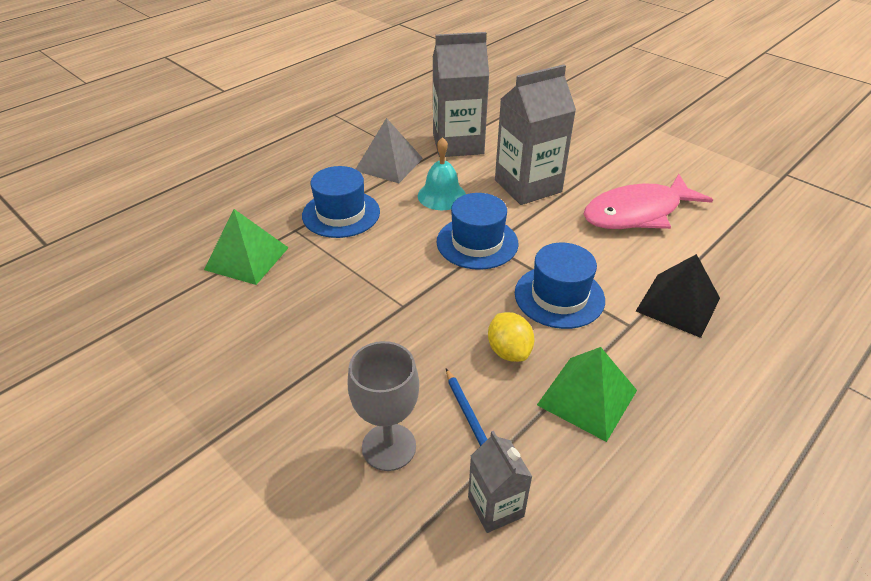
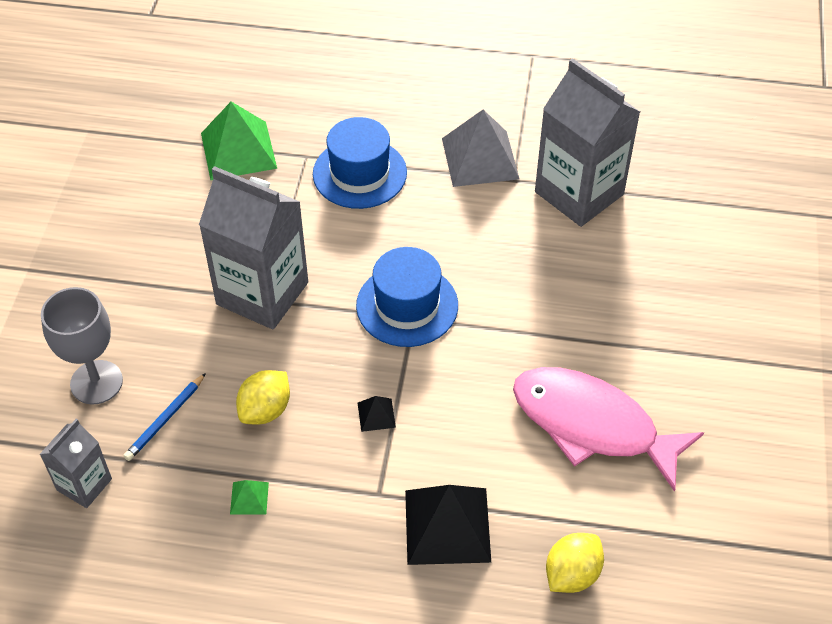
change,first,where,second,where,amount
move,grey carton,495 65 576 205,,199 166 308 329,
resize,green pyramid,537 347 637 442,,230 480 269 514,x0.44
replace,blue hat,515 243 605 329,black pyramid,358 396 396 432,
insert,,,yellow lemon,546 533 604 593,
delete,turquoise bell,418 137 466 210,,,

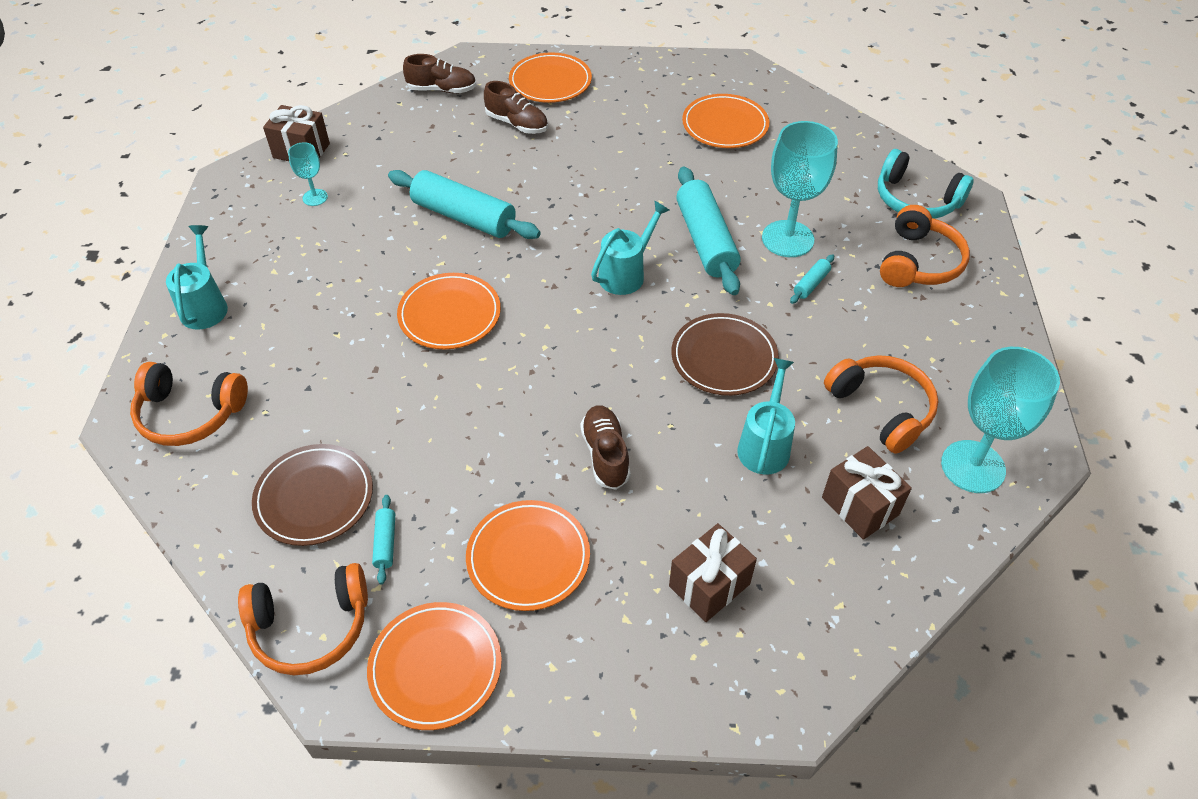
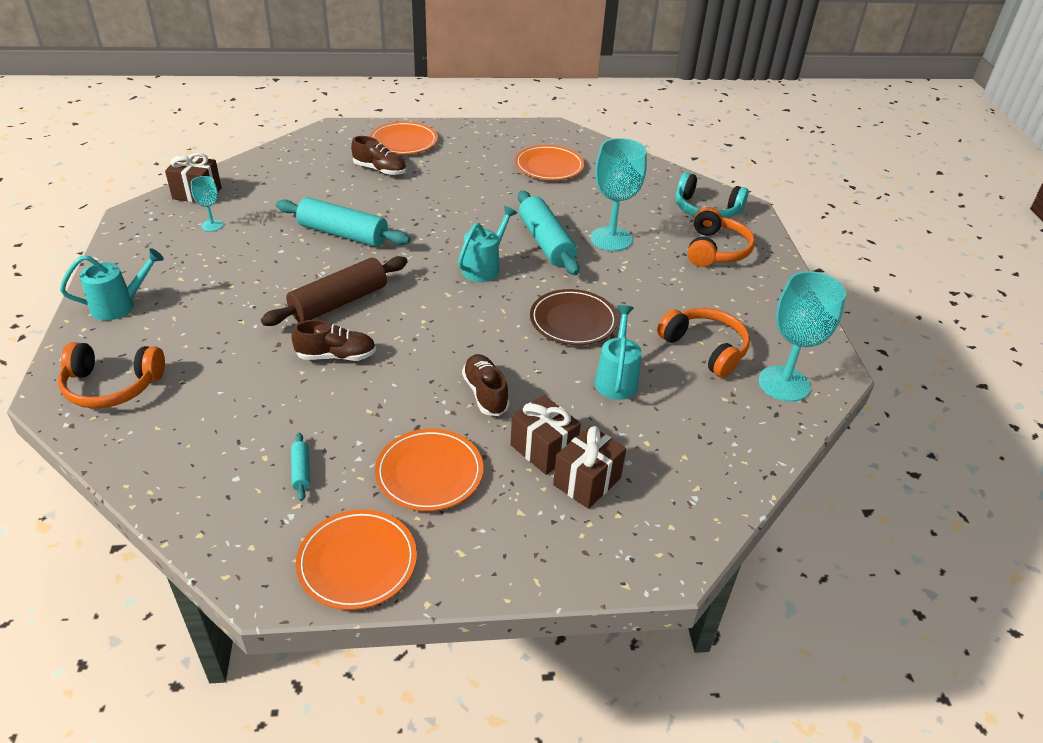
change,first,where,second,where,amount
rotate,turquoise watering can,166 225 228 330,,60 248 164 320,75 degrees clockwise
replace,orange plate,397 273 501 349,brown rolling pin,261 256 408 326,
move,brown shoe,403 54 476 93,,291 320 376 361,
move,brown gift,822 446 912 540,,510 395 581 475,
delete,orange headphones,238 563 368 675,,,
delete,brown plate,252 444 373 546,,,
delete,turquoise rolling pin,790 254 834 304,,,

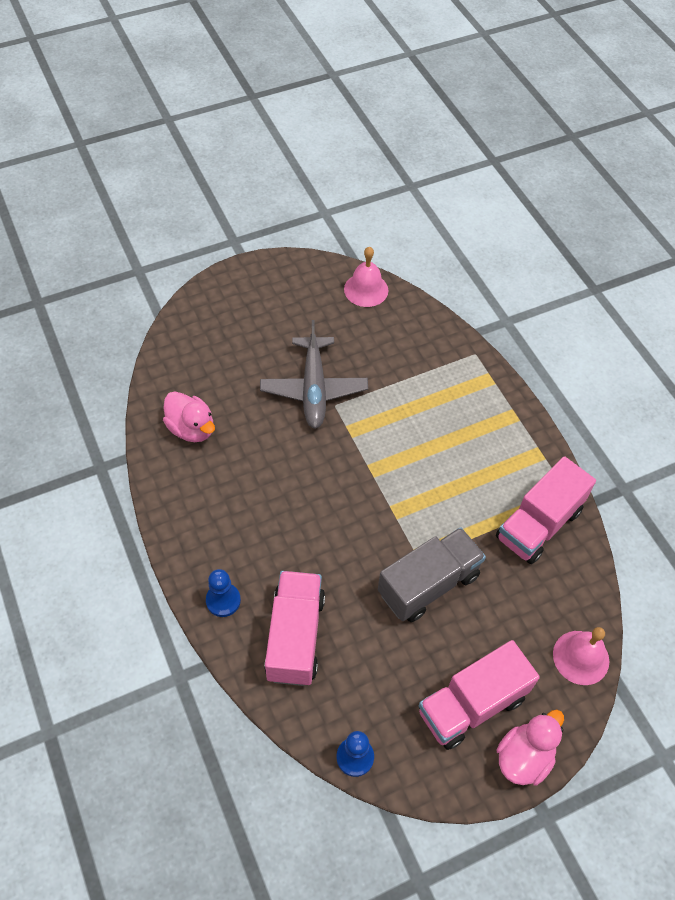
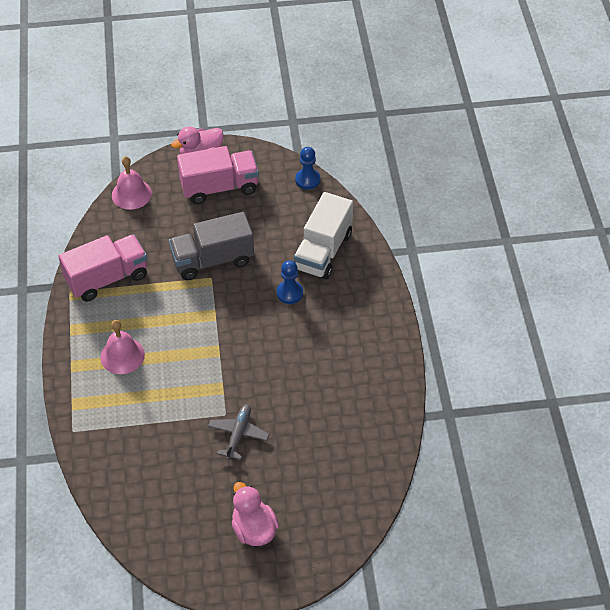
change,first,where,second,where,amount
move,pink bell,344 247 388 307,,100 320 145 374,
resize,grey plane,260 320 368 429,,208 404 269 460,x0.60
move,pink duck,163 391 215 442,,232 482 279 546,
move,blue pawn,206 569 241 617,,277 260 303 304,
recolor,pink truck,264 571 325 686,white truck,294 192 353 280,

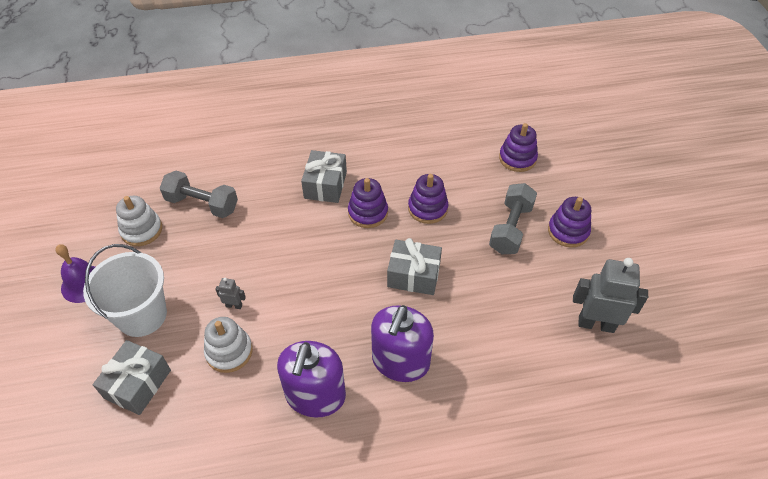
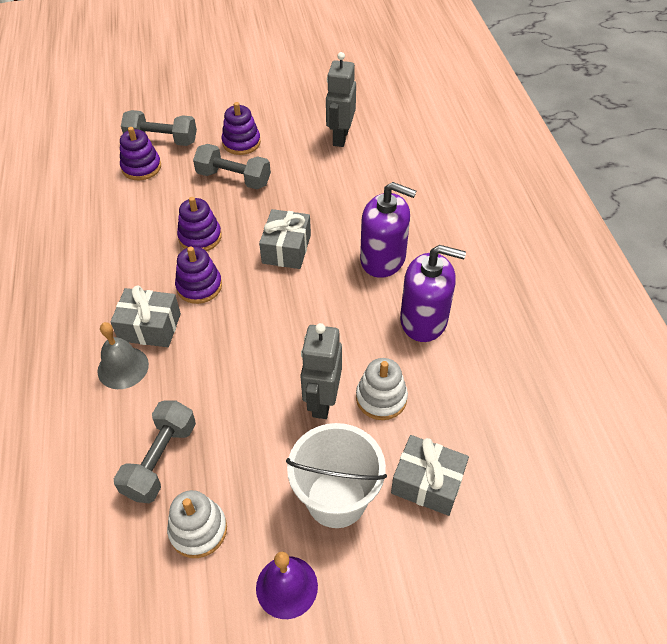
change,first,where,second,where,amount
insert,,,grey bell,97 322 149 389,
insert,,,grey dumbbell,121 110 197 146,
resize,grey robot,215 278 246 309,,300 323 342 419,x2.22

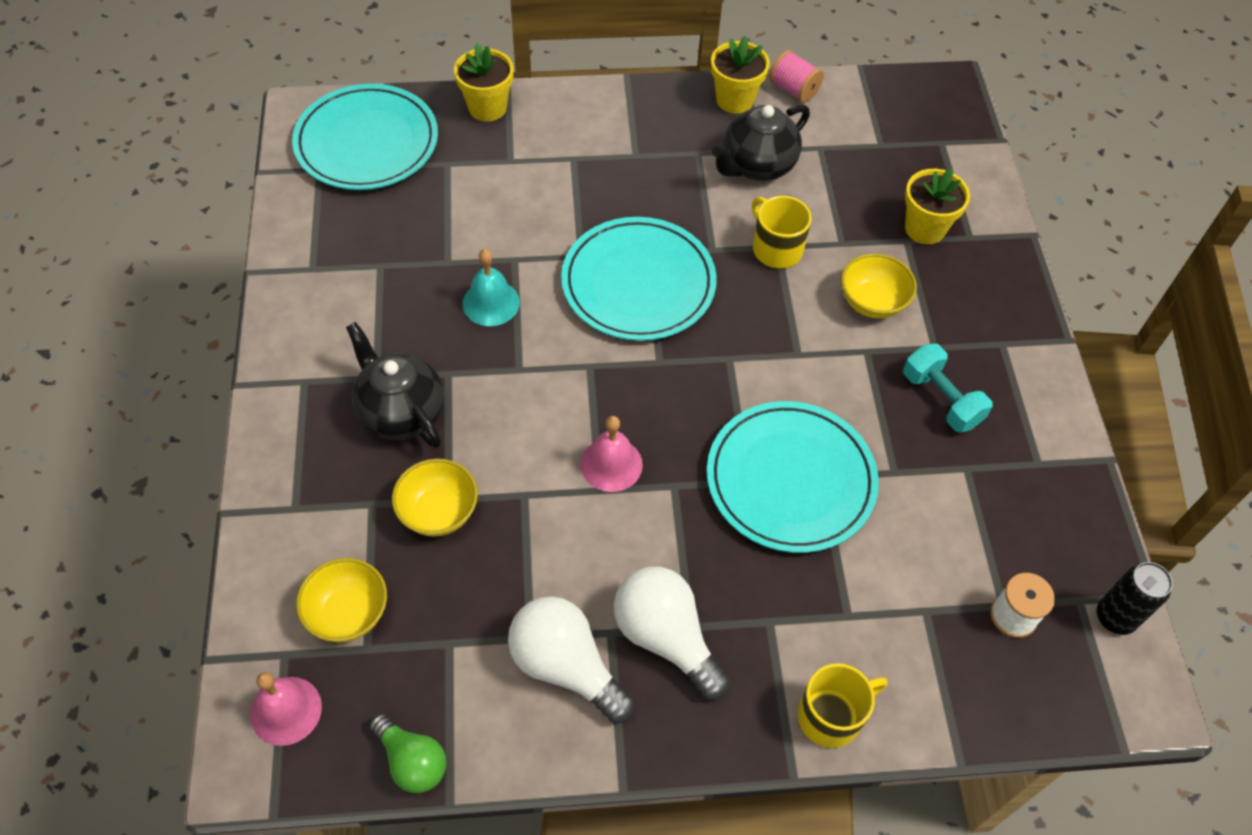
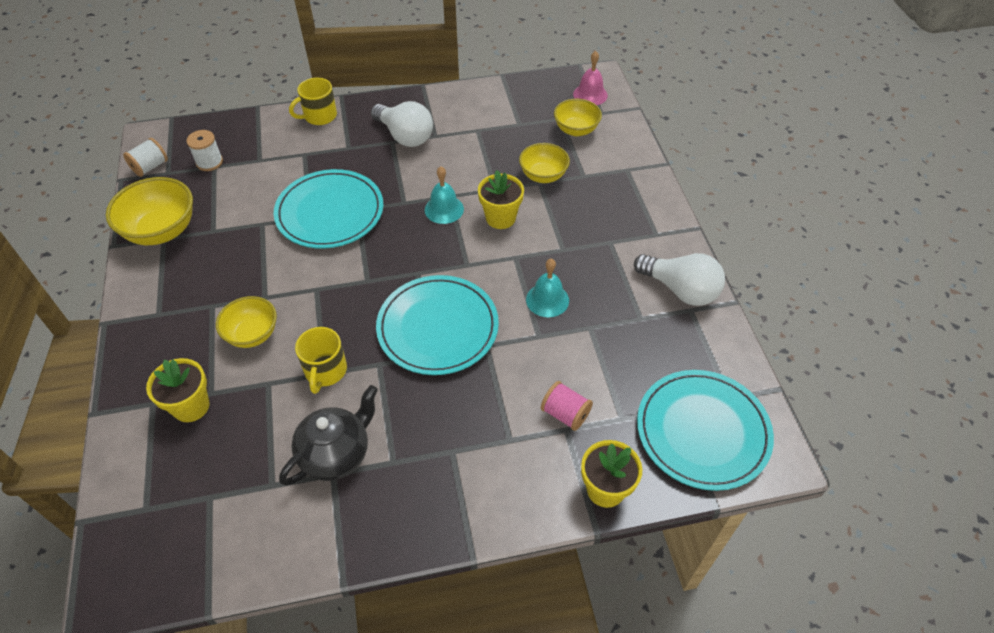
change,first,where,second,where,amount
insert,,,yellow bowl,106 177 193 245,
replace,black can,1097 562 1173 635,white spool,123 138 168 177,
rotate,yellow mug,752 196 812 268,,295 327 347 394,45 degrees clockwise
recolor,pink bell,581 416 643 492,turquoise bell,425 166 464 224,
move,yellow flower pot,711 36 770 114,,478 170 524 229,
move,pink spool,769 50 824 103,,541 381 593 431,
move,white light bulb,508 596 635 723,,634 253 725 306,
delete,black teapot,346 322 444 448,,,
delete,green light bulb,370 714 446 793,,,
delete,turquoise dumbbell,903 343 992 433,,,

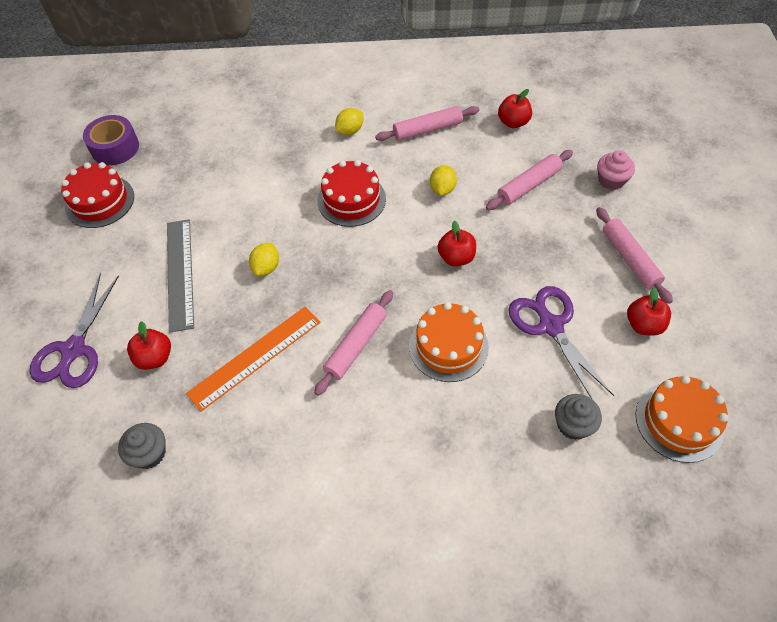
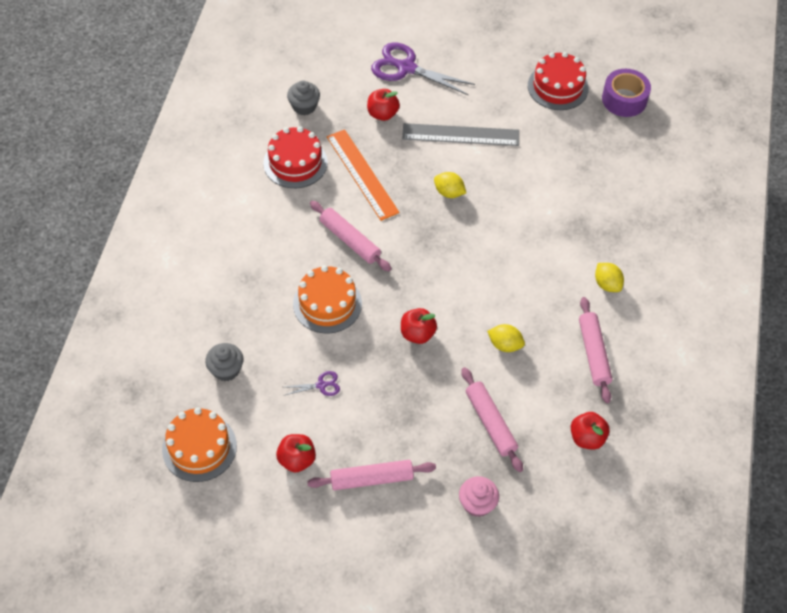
change,first,where,second,where,amount
move,red cake,317 160 386 227,,263 126 328 188,
resize,purple scissors,509 286 614 401,,285 371 340 396,x0.46

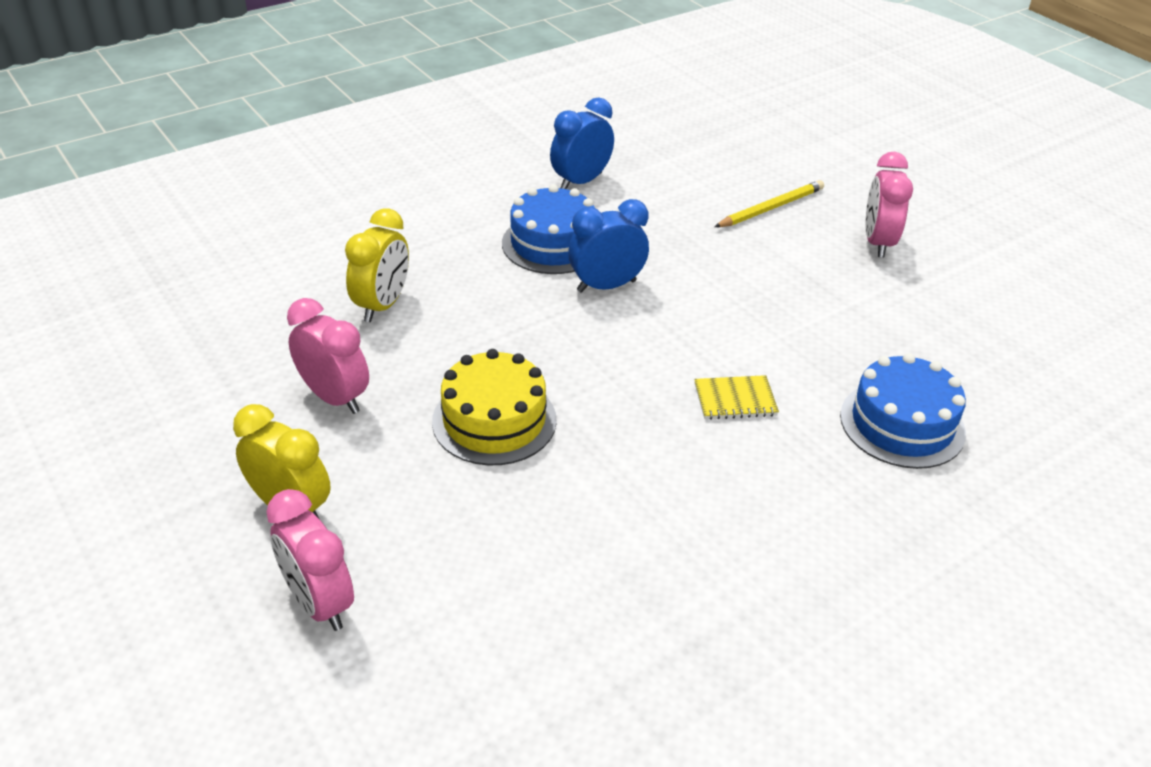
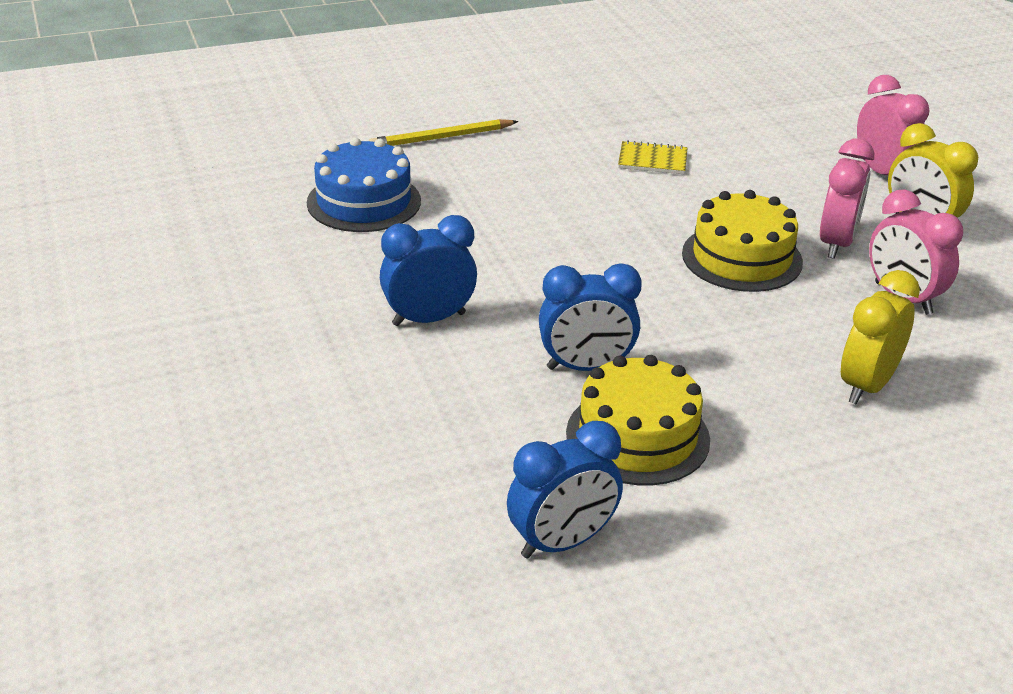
change,first,where,second,where,amount
move,yellow pencil,714 180 824 227,,369 119 518 146,
insert,,,blue clock,380 215 477 326,
recolor,blue cake,502 184 595 274,yellow cake,566 355 710 485,
move,yellow notebook,694 375 779 420,,618 140 687 174,
move,pink clock,866 152 913 258,,820 138 874 259,

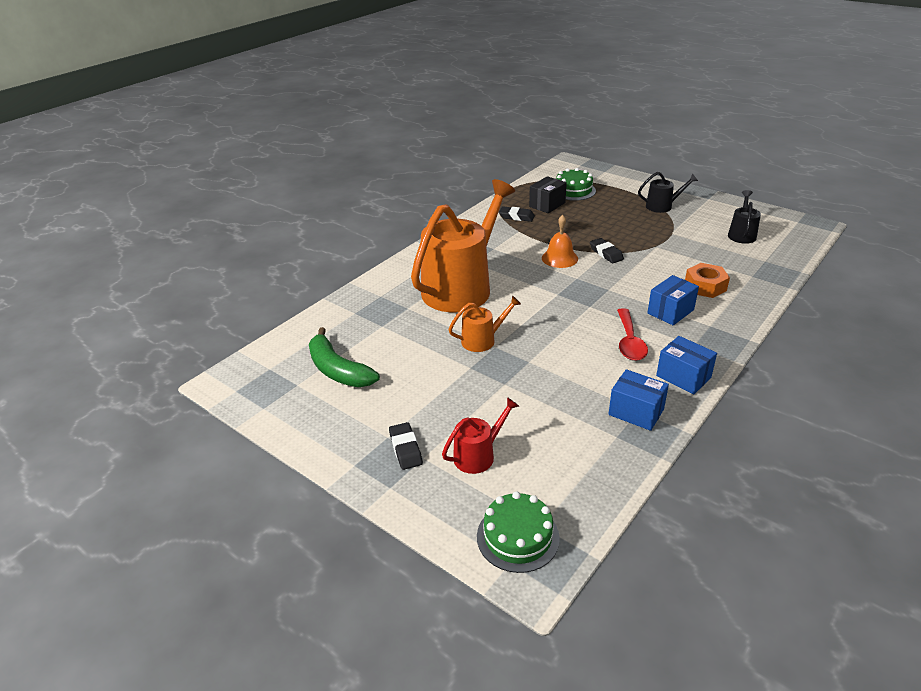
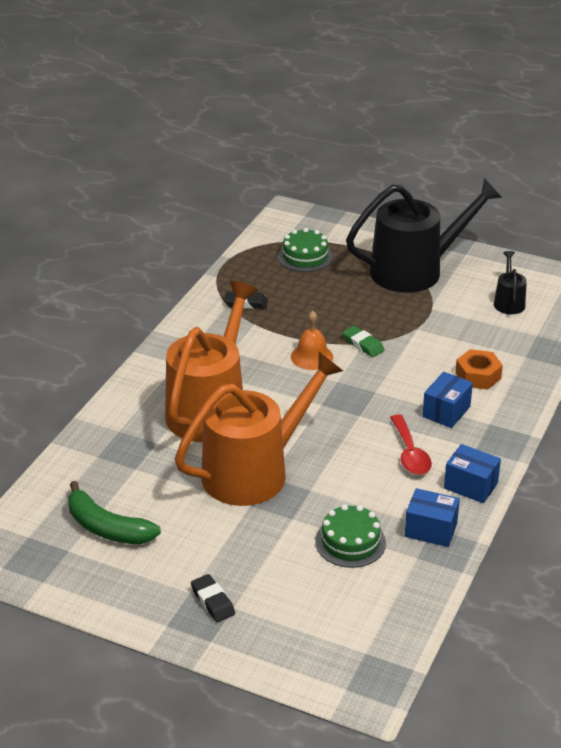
change,first,where,second,where,amount
resize,orange watering can,448 295 521 352,,175 352 343 506,x2.29
move,green cake,477 492 560 573,,315 504 386 568,
recolor,black eraser,590 238 624 263,green eraser,342 326 384 357,
resize,black watering can,638 172 698 213,,346 178 502 293,x2.29
delete,red watering can,442 397 519 474,,,
delete,black box,529 176 567 213,,,

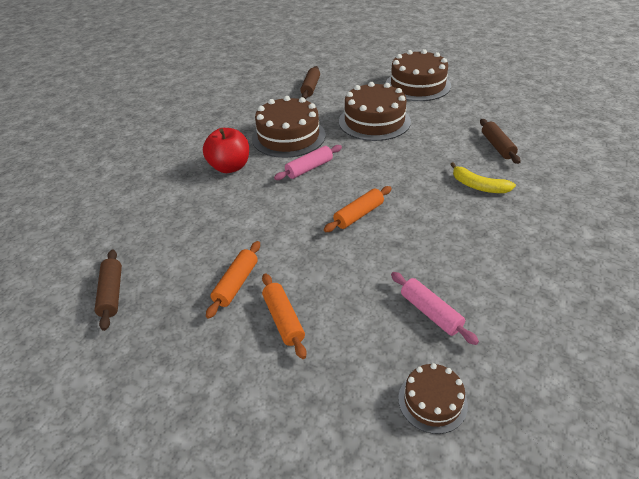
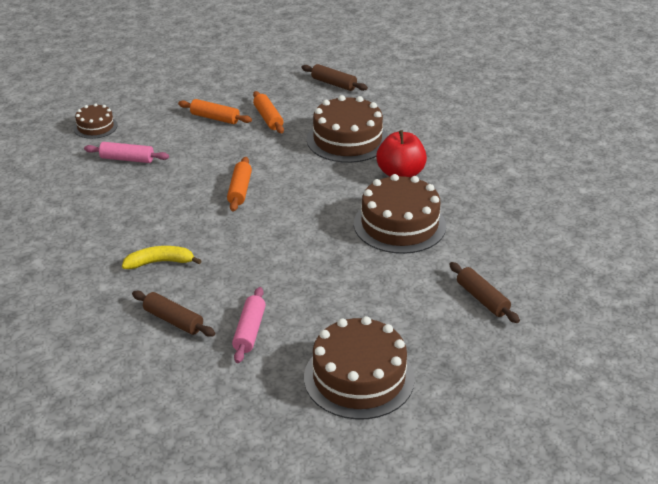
change,first,where,second,where,amount
move,pink rolling pin,274 145 342 180,,232 287 266 363,
move,brown cake,339 82 411 141,,307 95 388 163,

